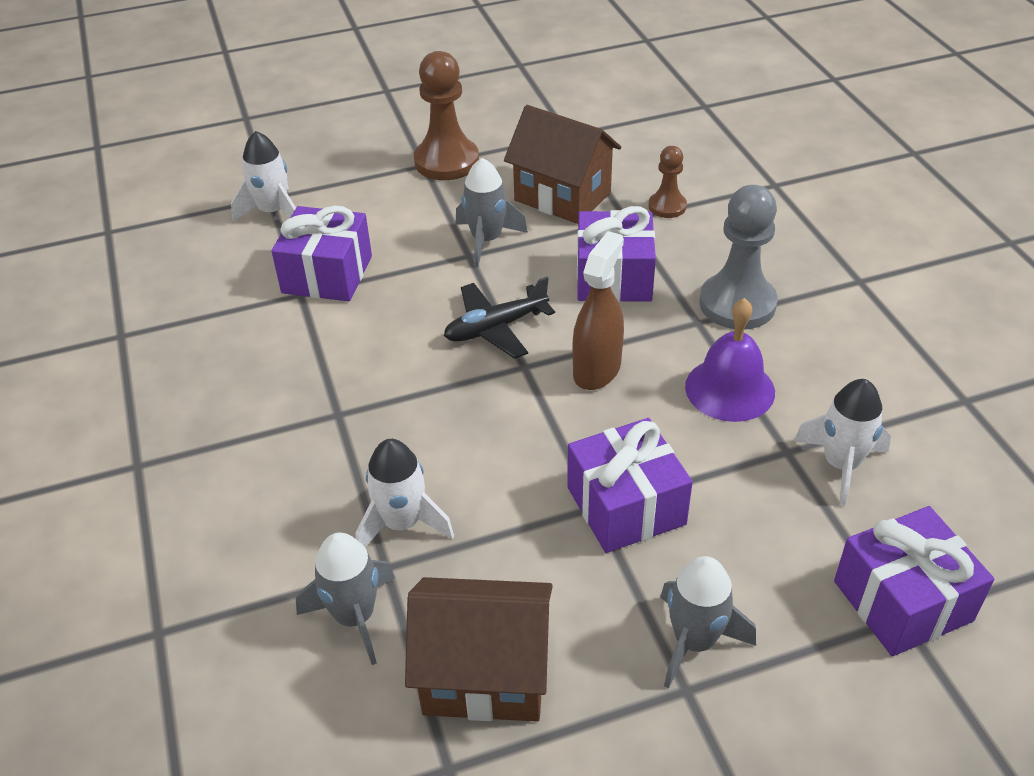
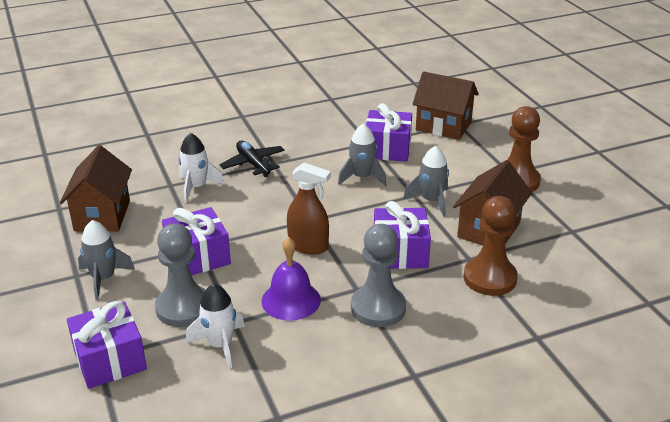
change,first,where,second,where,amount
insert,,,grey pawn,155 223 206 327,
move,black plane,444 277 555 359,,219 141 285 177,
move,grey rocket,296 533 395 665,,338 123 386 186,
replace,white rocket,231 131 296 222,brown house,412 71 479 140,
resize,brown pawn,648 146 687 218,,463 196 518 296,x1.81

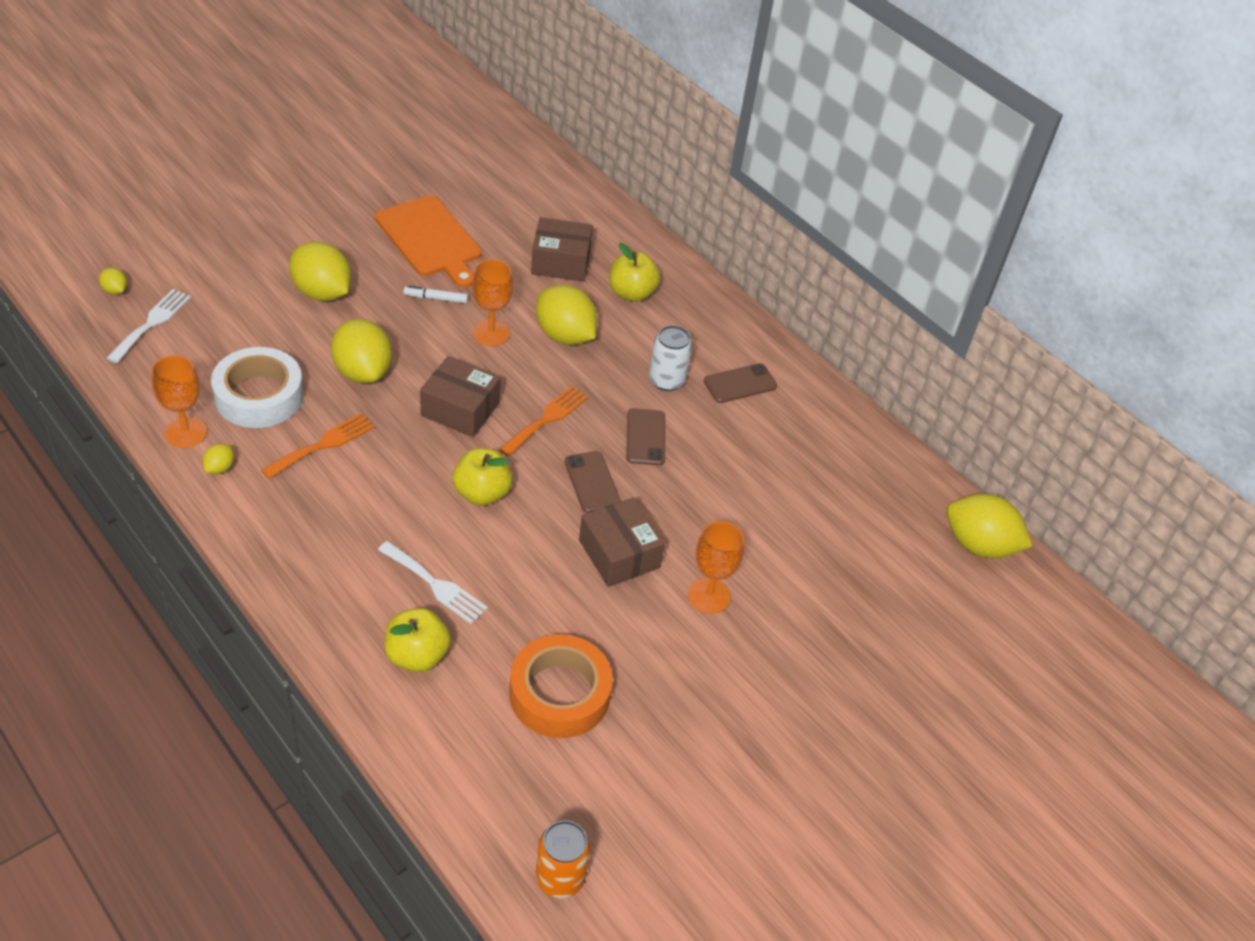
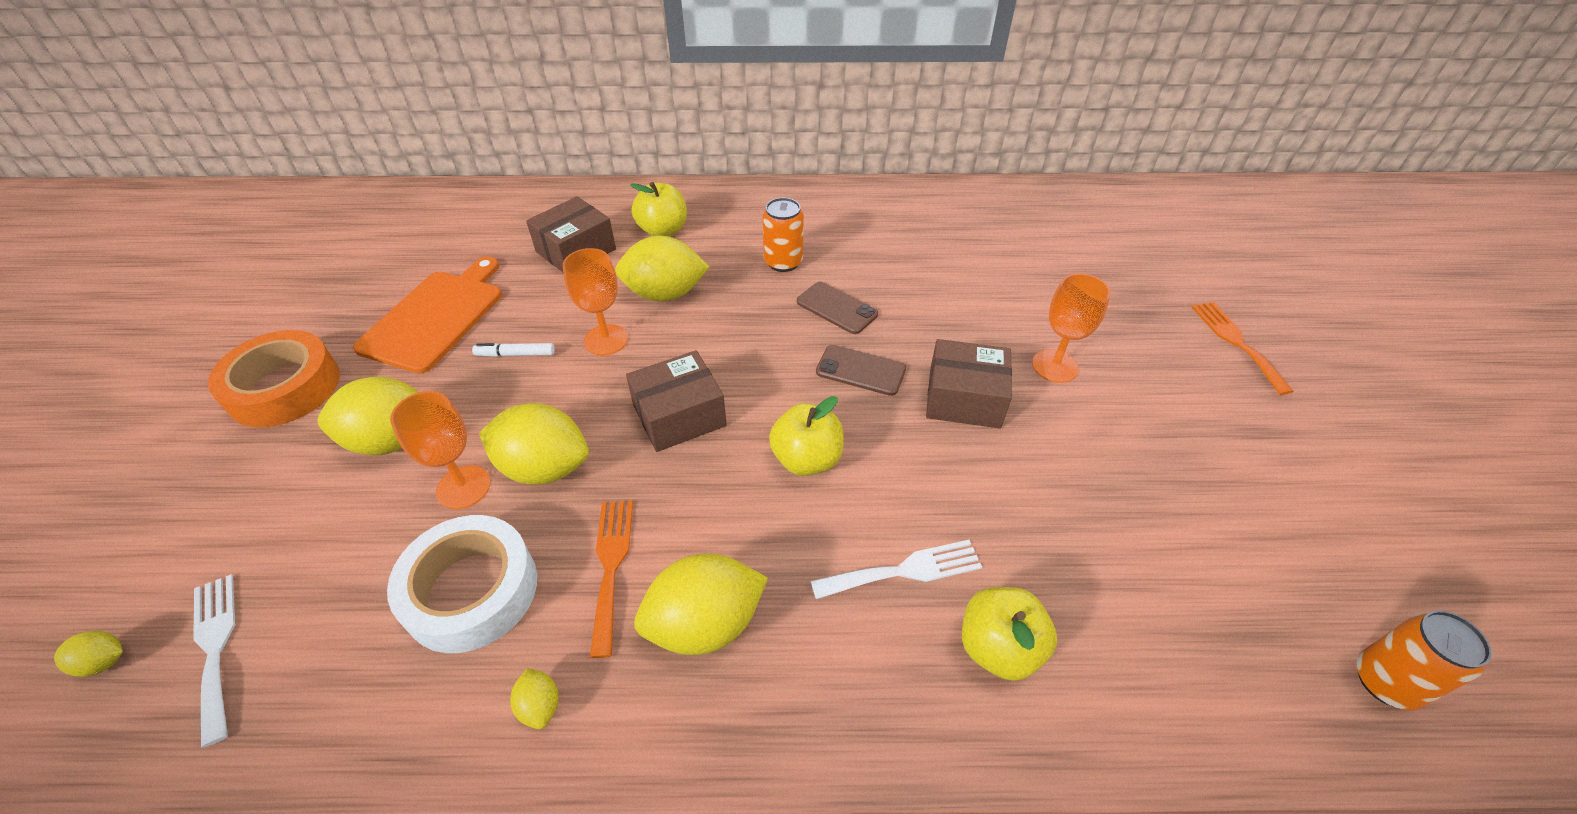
change,first,where,second,where,amount
move,orange tape,509 634 613 738,,208 330 340 427,
rotate,orange cutting board,375 195 482 287,,353 257 502 373,75 degrees counterclockwise
move,orange goblet,151 355 207 448,,390 391 491 509,
rotate,white marker,403 285 468 304,,472 343 555 357,45 degrees clockwise
move,yellow lemon,946 494 1033 558,,634 554 768 655,
recolor,white can,649 325 692 391,orange can,763 198 804 272,
move,orange fork,499 386 588 456,,1192 302 1294 395,
delete,brown phone,704 363 777 403,,,

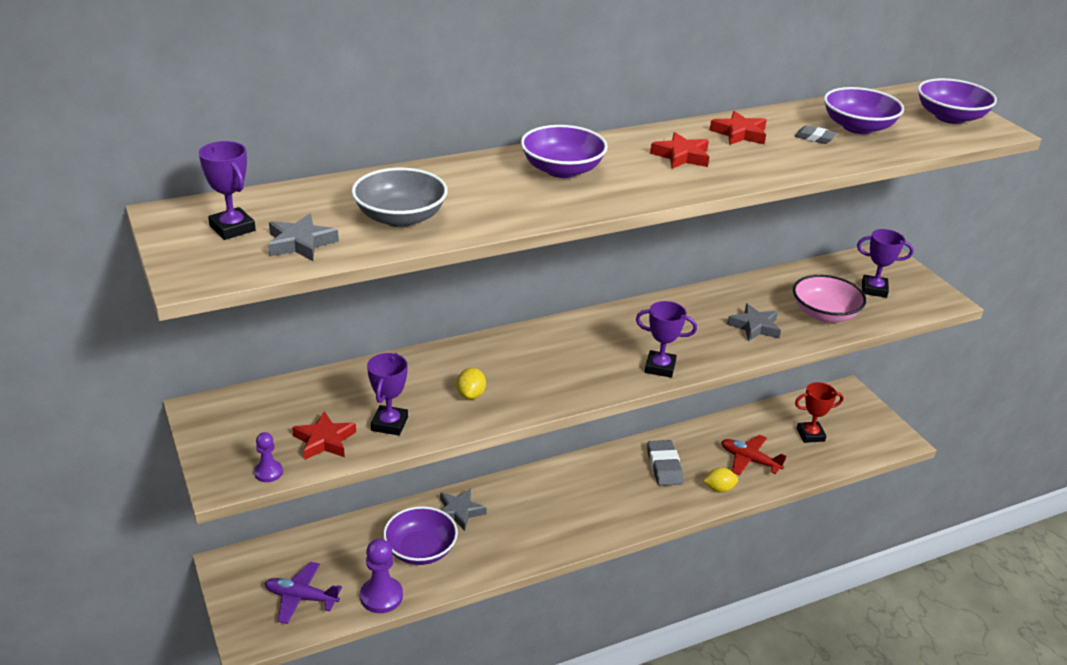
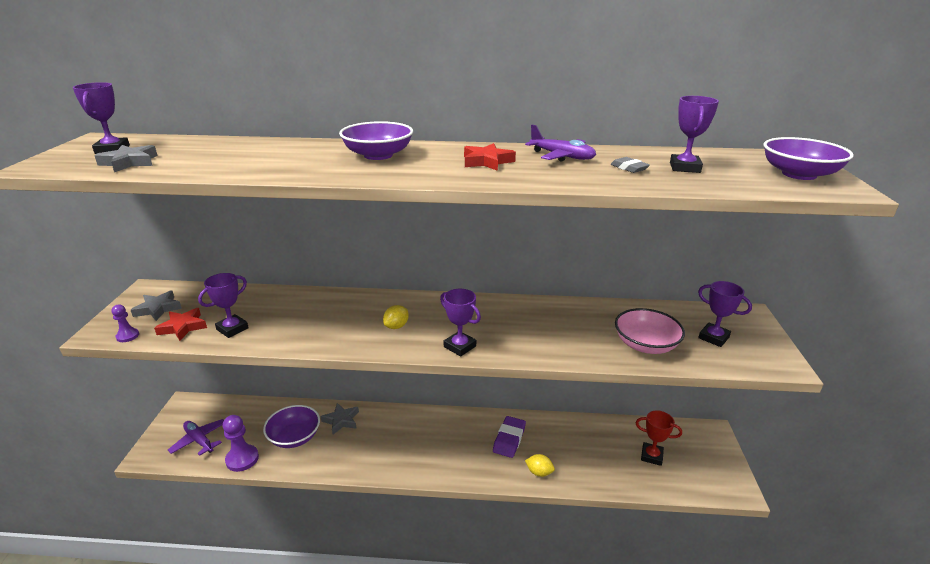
change,first,where,second,where,amount
move,grey star,727 303 781 342,,131 290 182 321,
move,yellow lemon,456 368 486 399,,383 305 409 329,
recolor,grey eraser,647 440 683 486,purple eraser,493 416 526 458,
replace,red star,710 111 767 145,purple plane,525 125 596 162,
replace,purple bowl,824 87 904 134,purple trophy,670 96 719 173,
delete,grey bowl,352 168 448 227,,,
delete,red plane,721 435 786 476,,,

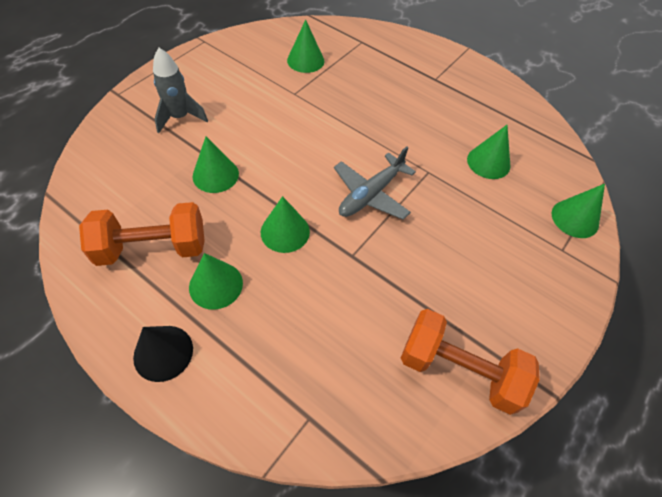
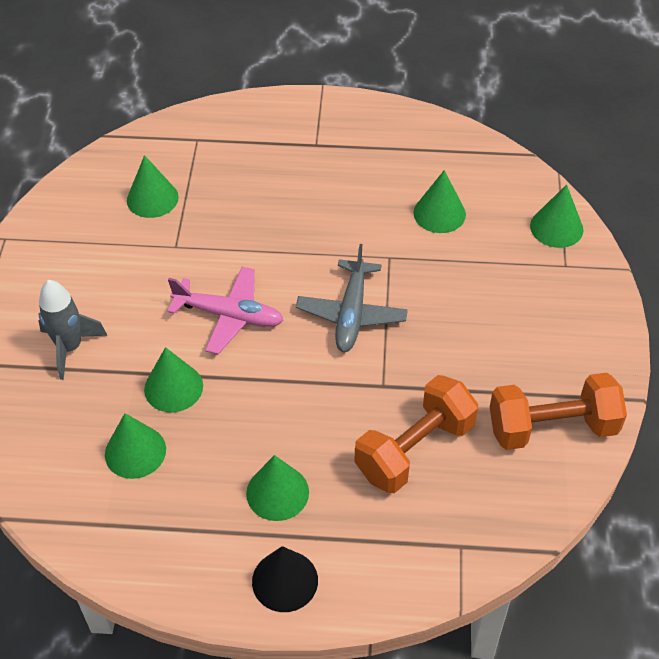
change,first,where,second,where,amount
move,green cone,261 196 310 253,,105 413 166 479,
insert,,,pink plane,167 267 283 354,
move,orange dumbbell,79 202 205 266,,355 375 478 493,

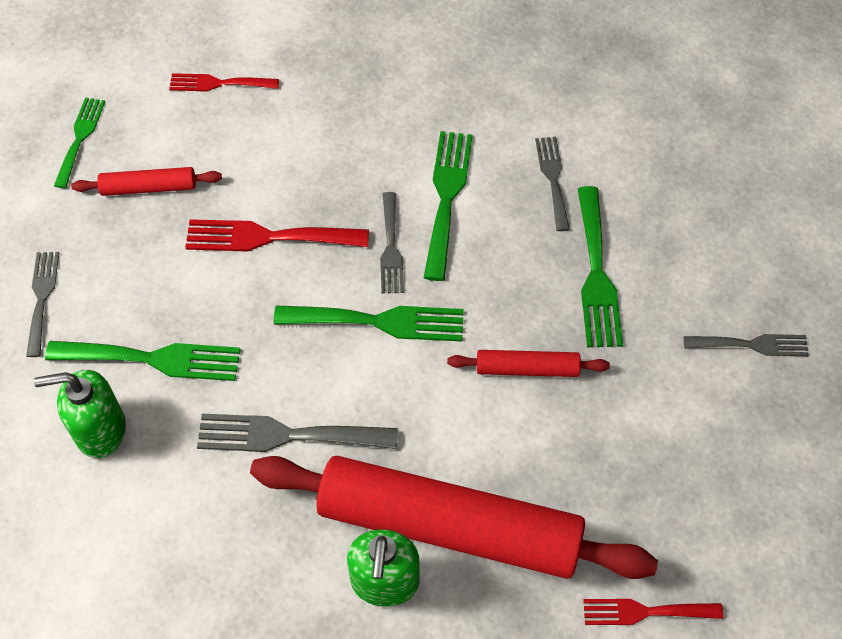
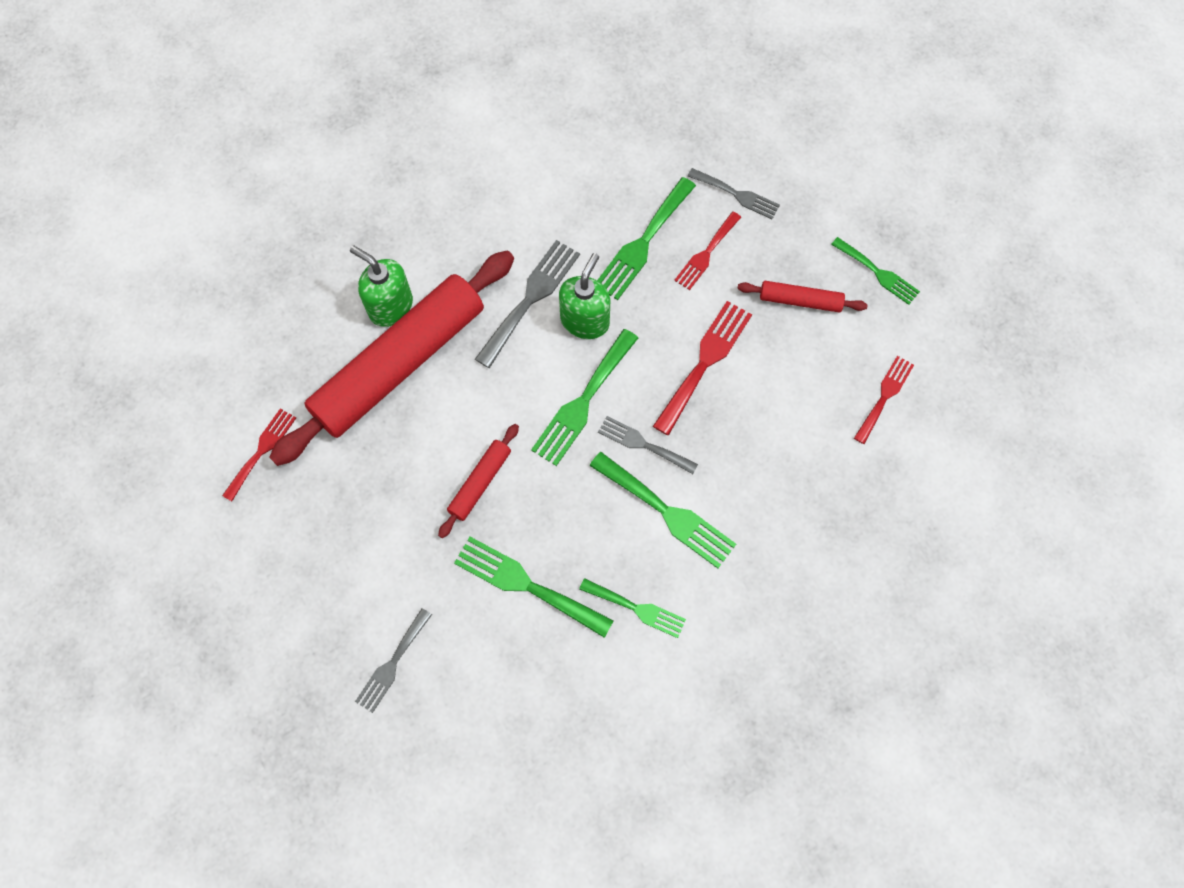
change,first,where,second,where,amount
move,green soap dispenser,34 370 126 458,,559 253 610 339,
recolor,grey fork,535 137 570 231,green fork,579 578 686 638,
insert,,,red fork,674 212 741 290,
rotate,red rolling pin,71 167 222 196,,737 281 868 313,75 degrees clockwise

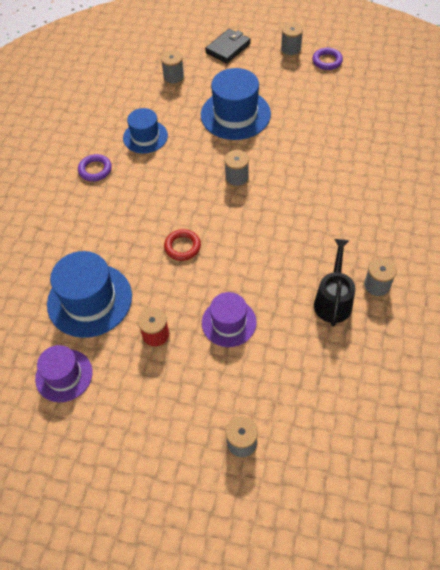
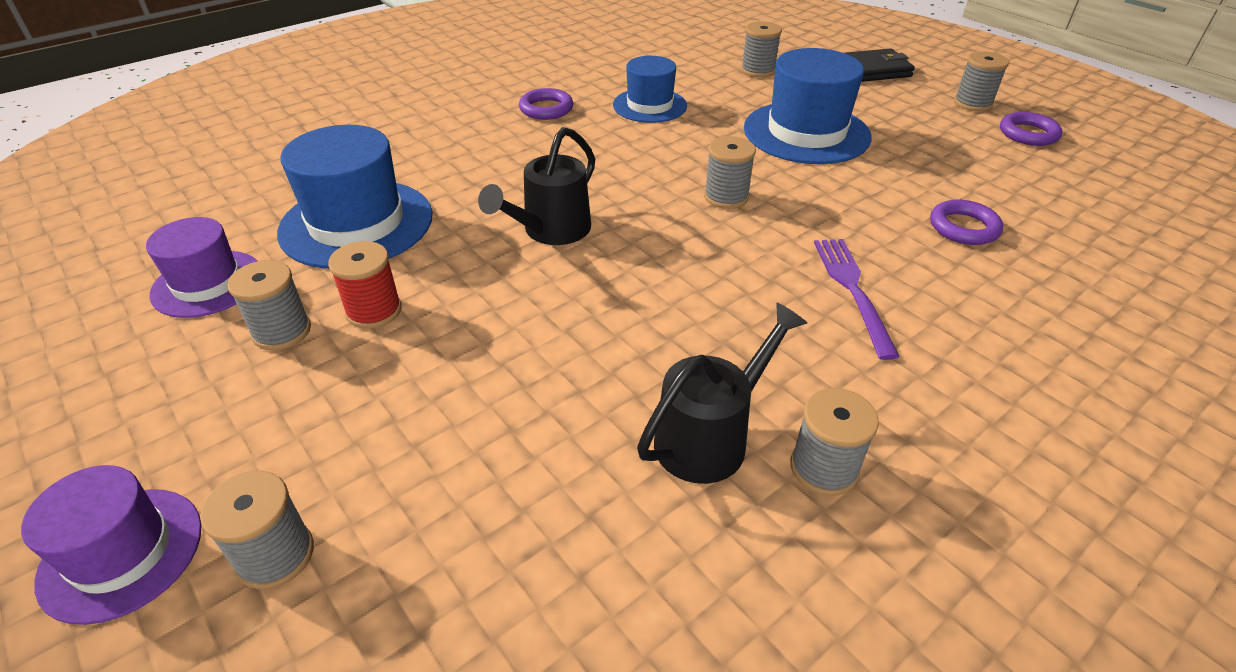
change,first,where,second,where,amount
move,purple hat,202 292 257 347,,21 465 202 625,
insert,,,grey spool,227 260 311 351,
replace,red ring,164 229 201 261,black watering can,478 127 595 245,
insert,,,purple fork,814 239 900 360,
insert,,,purple ring,930 200 1003 245,

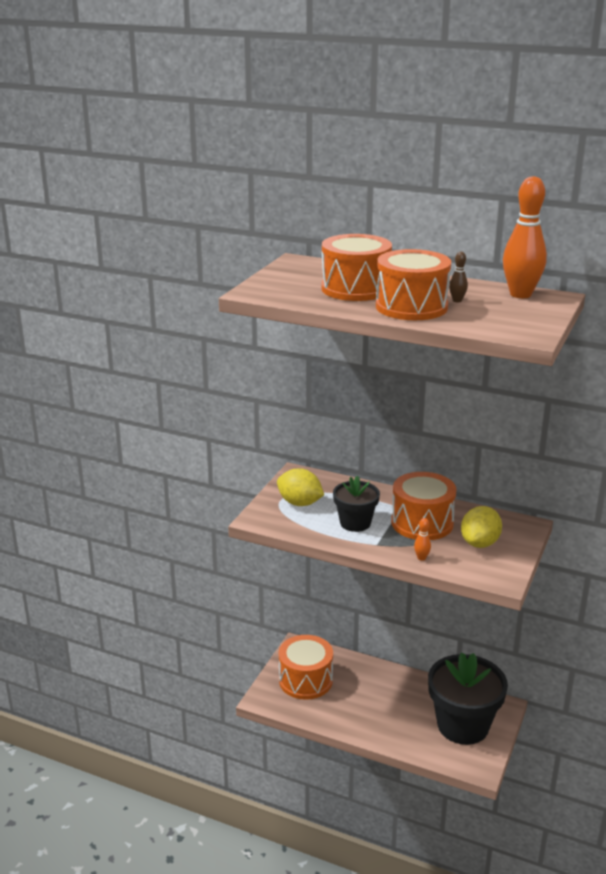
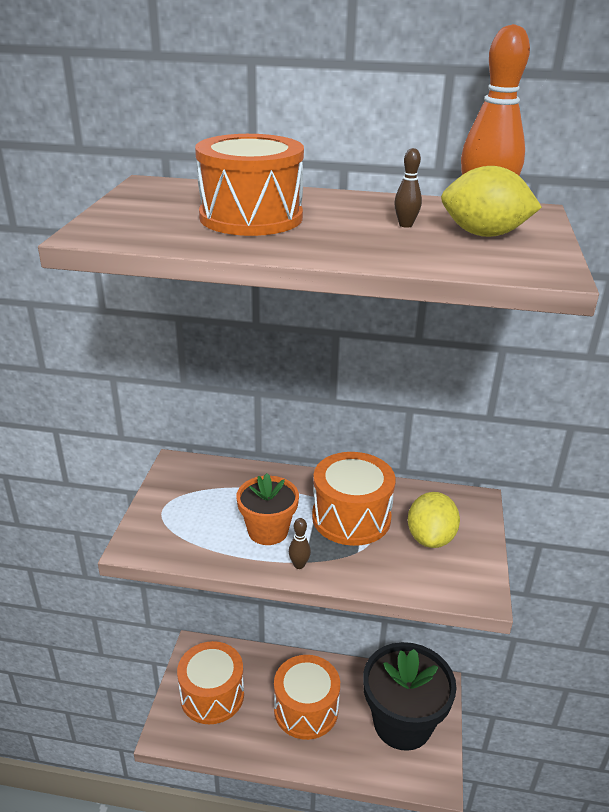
change,first,where,second,where,amount
recolor,black flower pot,333 476 380 532,orange flower pot,237 473 299 545,
move,orange drum,376 249 451 320,,274 655 340 740,
insert,,,brown bowling pin,289 518 311 569,
move,yellow lemon,277 468 324 506,,441 166 542 237,
delete,orange bowling pin,414 518 431 561,,,

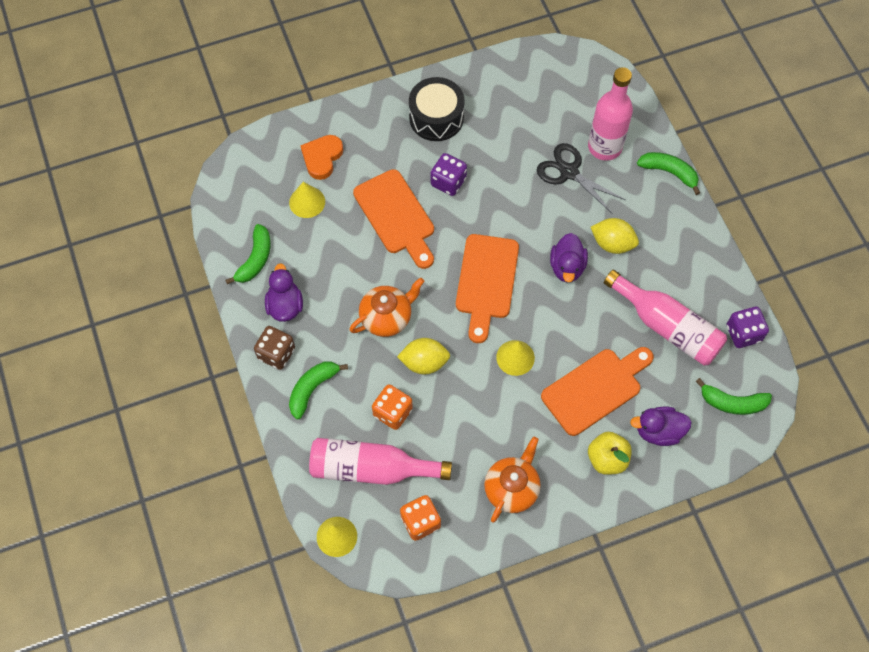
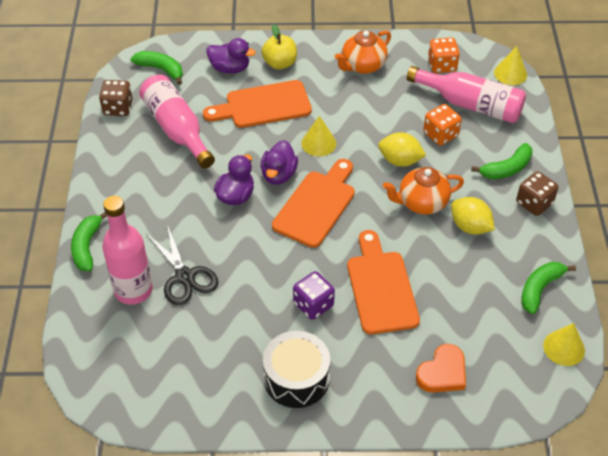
change,first,where,second,where,amount
rotate,green banana,637 152 700 195,,71 212 107 271,45 degrees clockwise
recolor,purple dice,727 307 769 348,brown dice,99 80 133 116,
move,purple duck,265 263 303 322,,261 140 298 185,
move,yellow lemon,591 218 639 254,,451 197 495 235,
move,yellow cone,289 182 325 218,,543 323 585 366,

